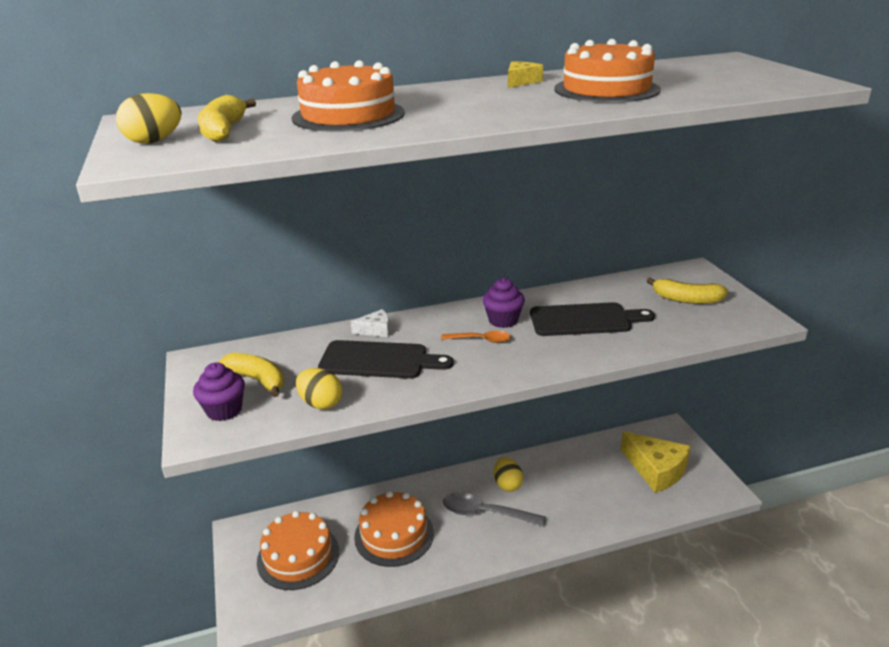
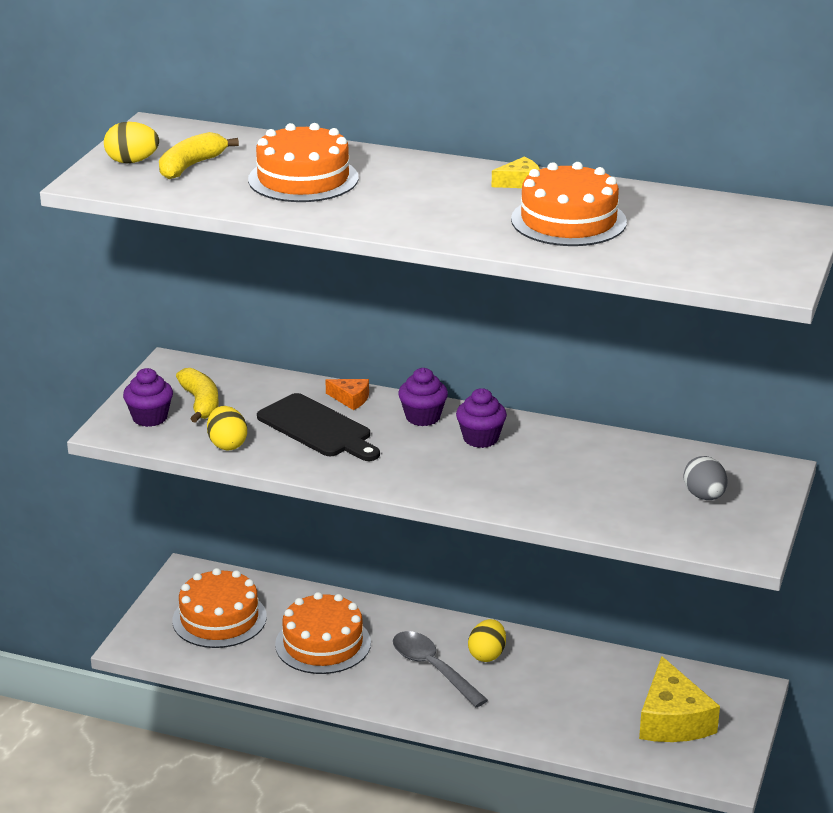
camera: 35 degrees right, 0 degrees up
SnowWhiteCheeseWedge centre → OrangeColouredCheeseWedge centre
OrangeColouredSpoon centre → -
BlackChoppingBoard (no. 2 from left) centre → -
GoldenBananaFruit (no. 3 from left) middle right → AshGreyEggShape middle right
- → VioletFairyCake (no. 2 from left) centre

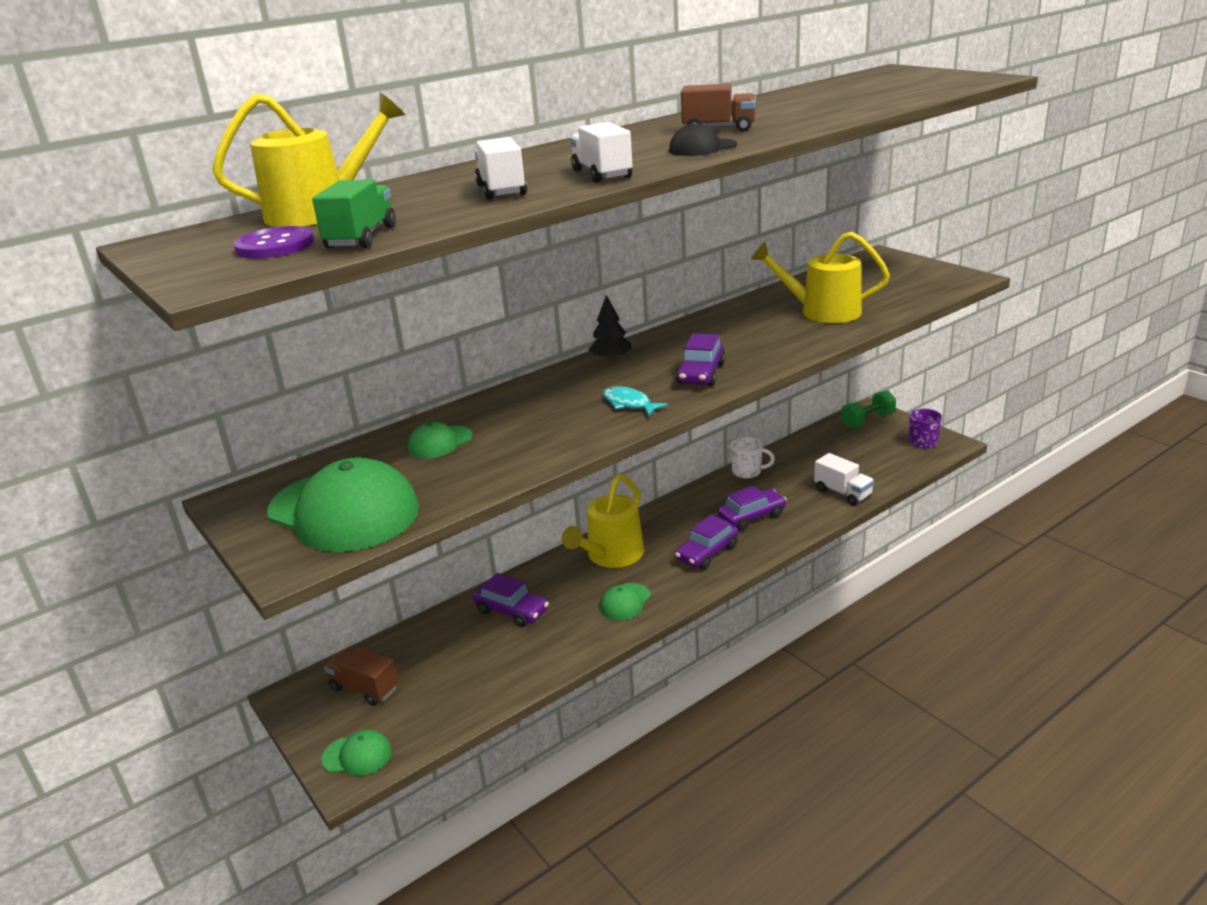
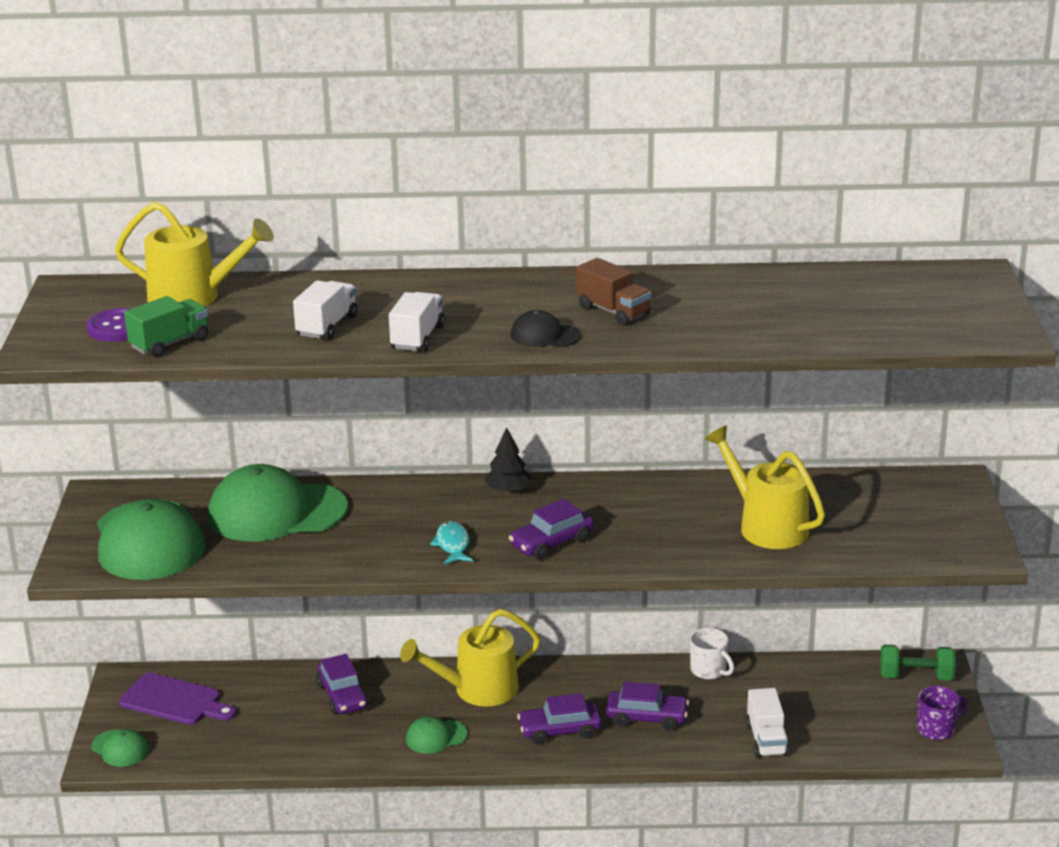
camera: 35 degrees right, 0 degrees up
DarkBrownToyTruck (no. 1 from left) bottom left → VioletChoppingBoard bottom left
GreenPeakedCap (no. 3 from left) centre → GreenPeakedCap (no. 3 from left) middle left, x2.17

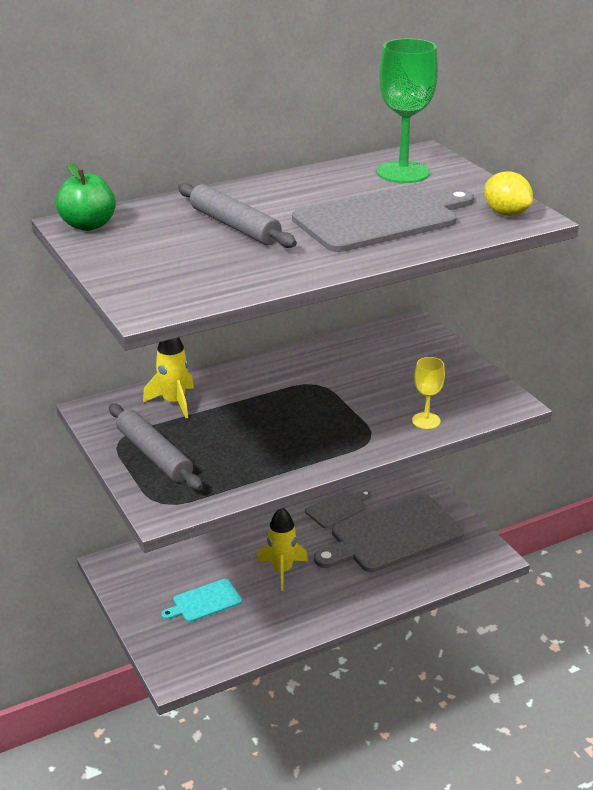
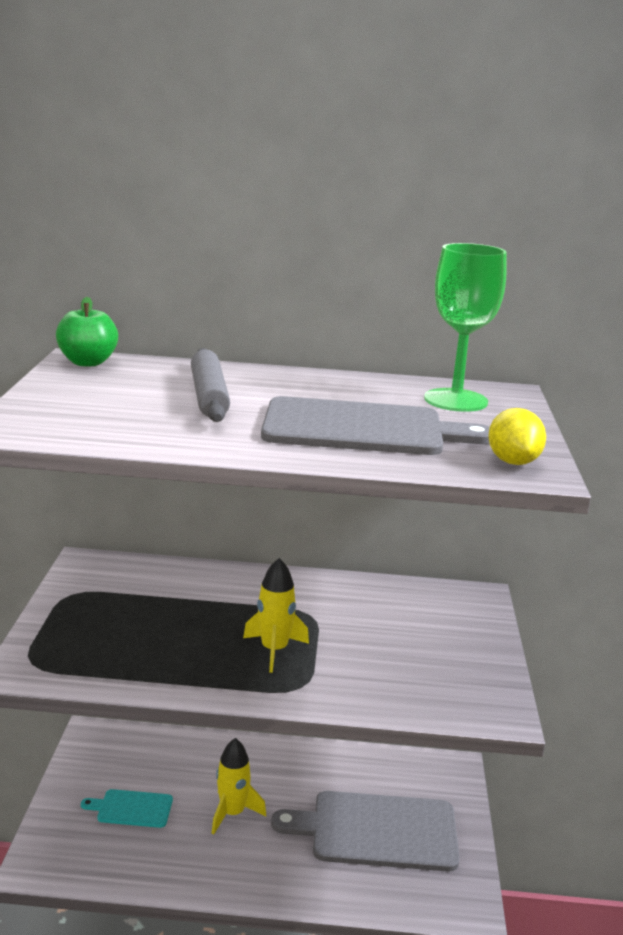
camera: 30 degrees right, 10 degrees down
AshGreyRollingPin (no. 1 from left) middle left → -
GoldenToyRocket (no. 1 from left in the first image) middle left → GoldenToyRocket (no. 2 from left) centre, relocated
AshGreyChoppingBoard (no. 1 from left) centre → -
GoldenGoblet middle right → -

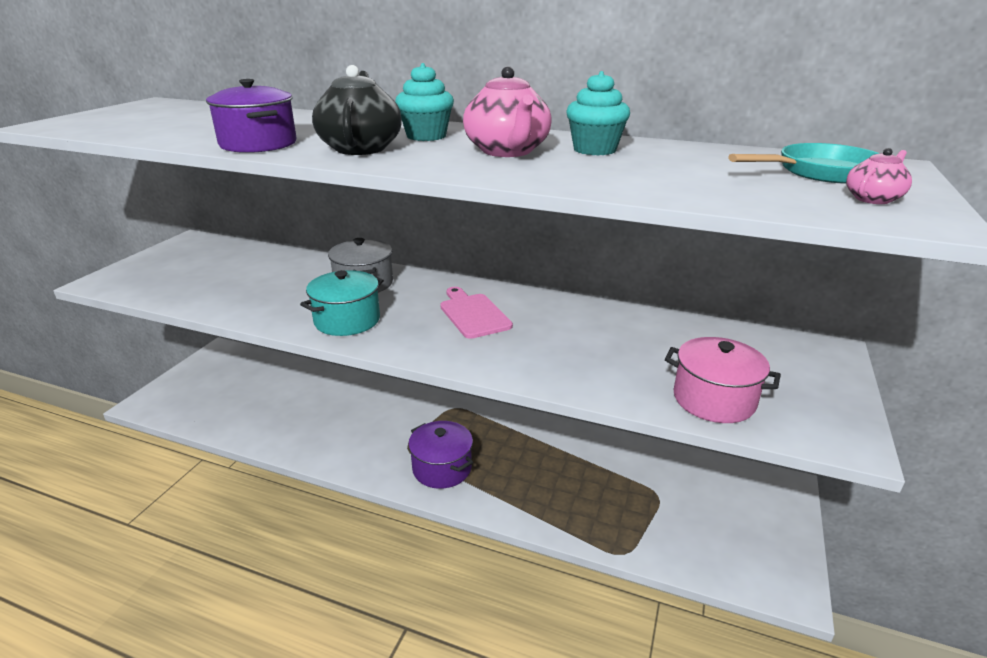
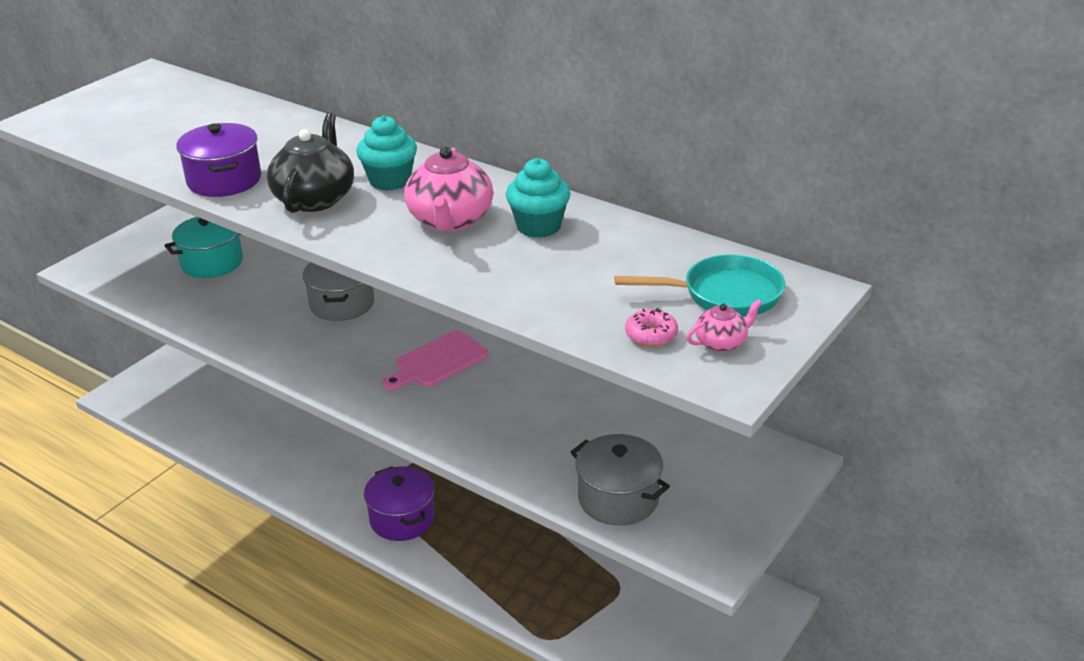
camera: 15 degrees right, 5 degrees up
TurquoiseCookingPot centre → TurquoiseCookingPot middle left, relocated
PinkChoppingBoard centre, 120 degrees counterclockwise
PinkCookingPot middle right → AshGreyCookingPot (no. 2 from left) bottom centre
- → PinkDoughnut centre

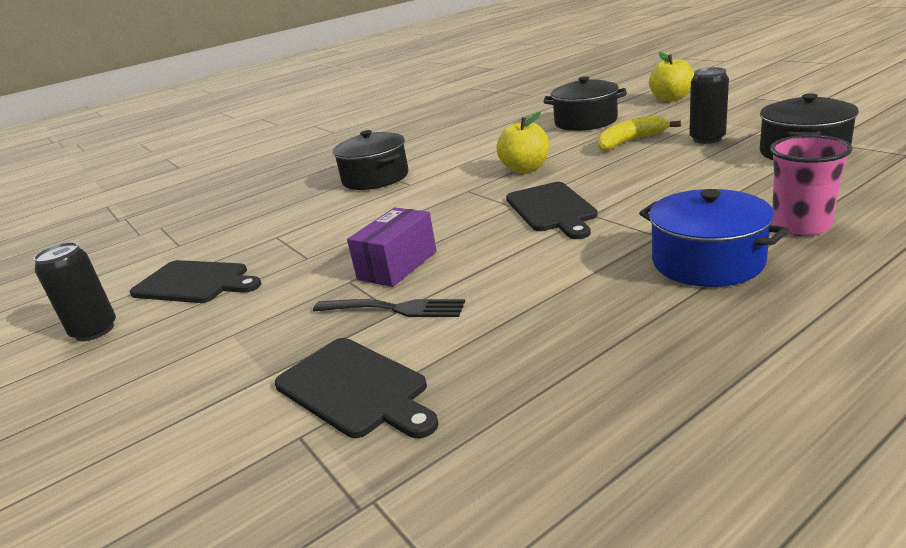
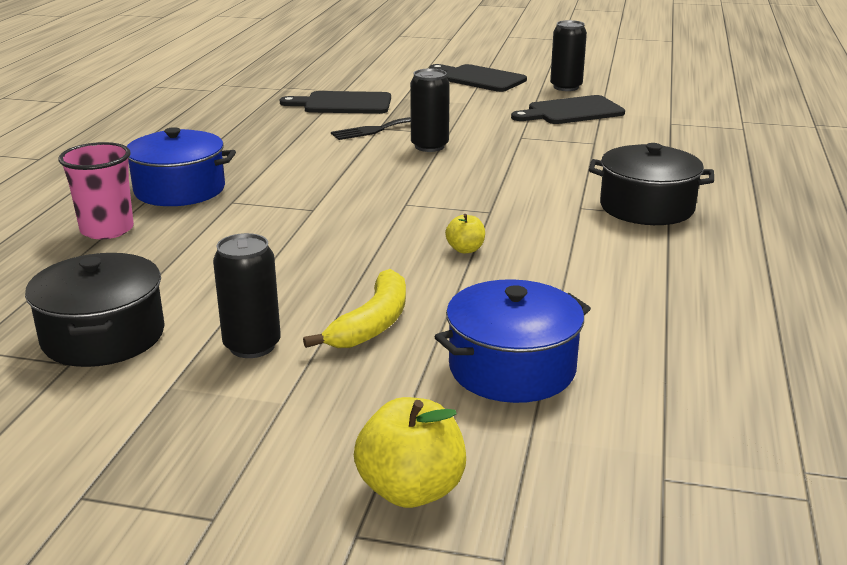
camera: 135 degrees right, 0 degrees up
VioletPackage centre → BlackTin (no. 2 from left) top centre
GoldenApple (no. 1 from left in the first image) top centre → GoldenApple (no. 2 from left) centre, x0.54
BlackChoppingBoard (no. 3 from left in the first image) centre → BlackChoppingBoard (no. 2 from left) top centre, relocated
BlackCookingPot (no. 2 from left) top centre → BlueCookingPot (no. 2 from left) centre

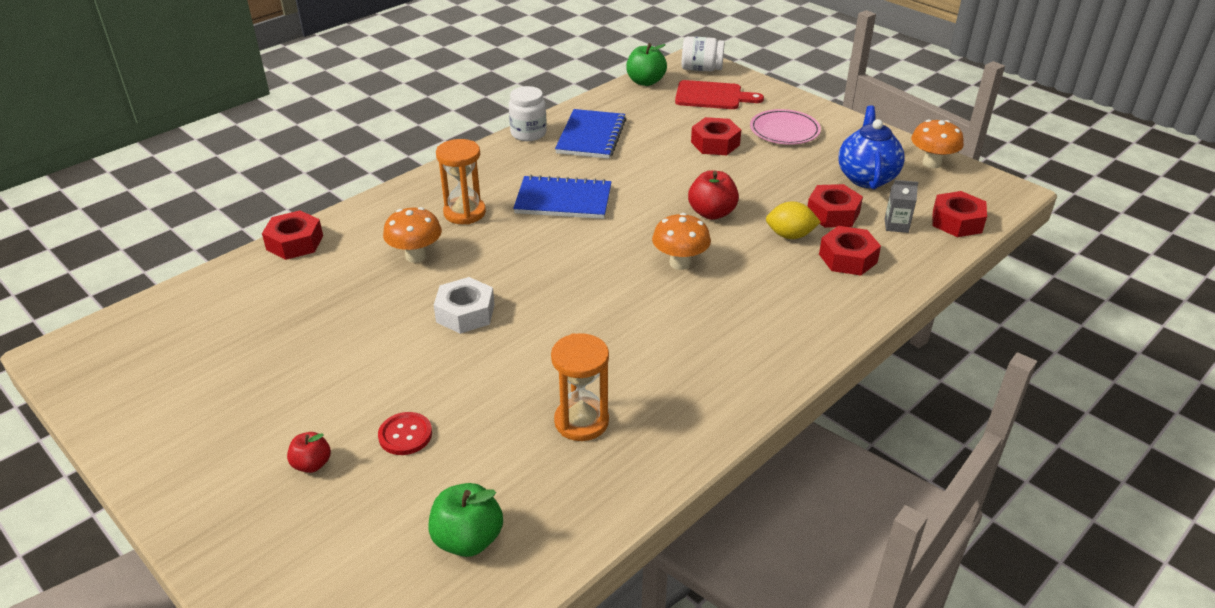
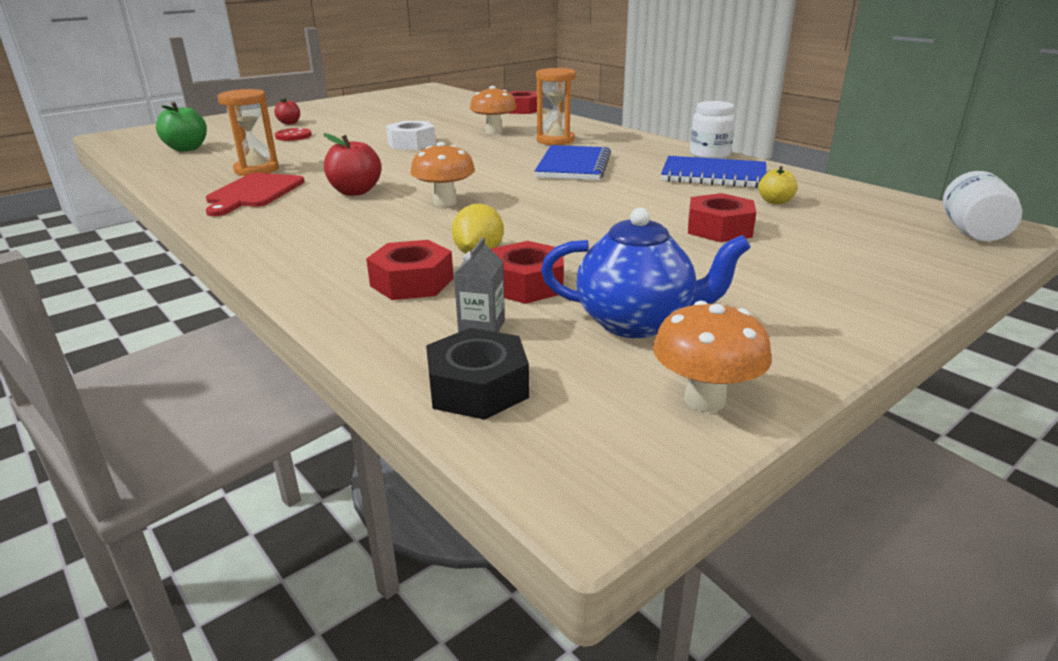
camera: 95 degrees right, 10 degrees down
GreenApple (no. 2 from left) top centre → -
CrimsonChoppingBoard top centre → CrimsonChoppingBoard top left, relocated
CrimsonApple (no. 2 from left) top centre → CrimsonApple (no. 2 from left) top left, relocated
PinkDinnerPlate top centre → -
CrimsonNut (no. 5 from left) middle right → BlackNut centre
- → GoldenApple top right

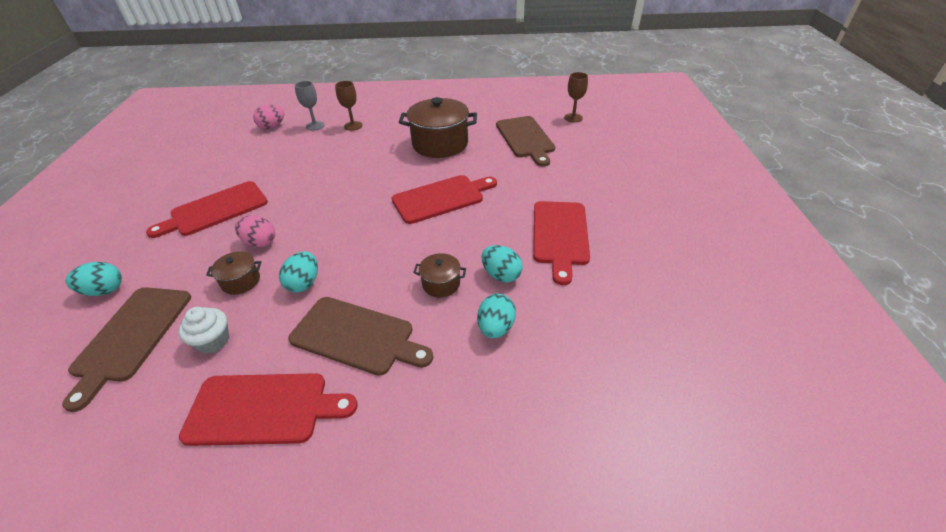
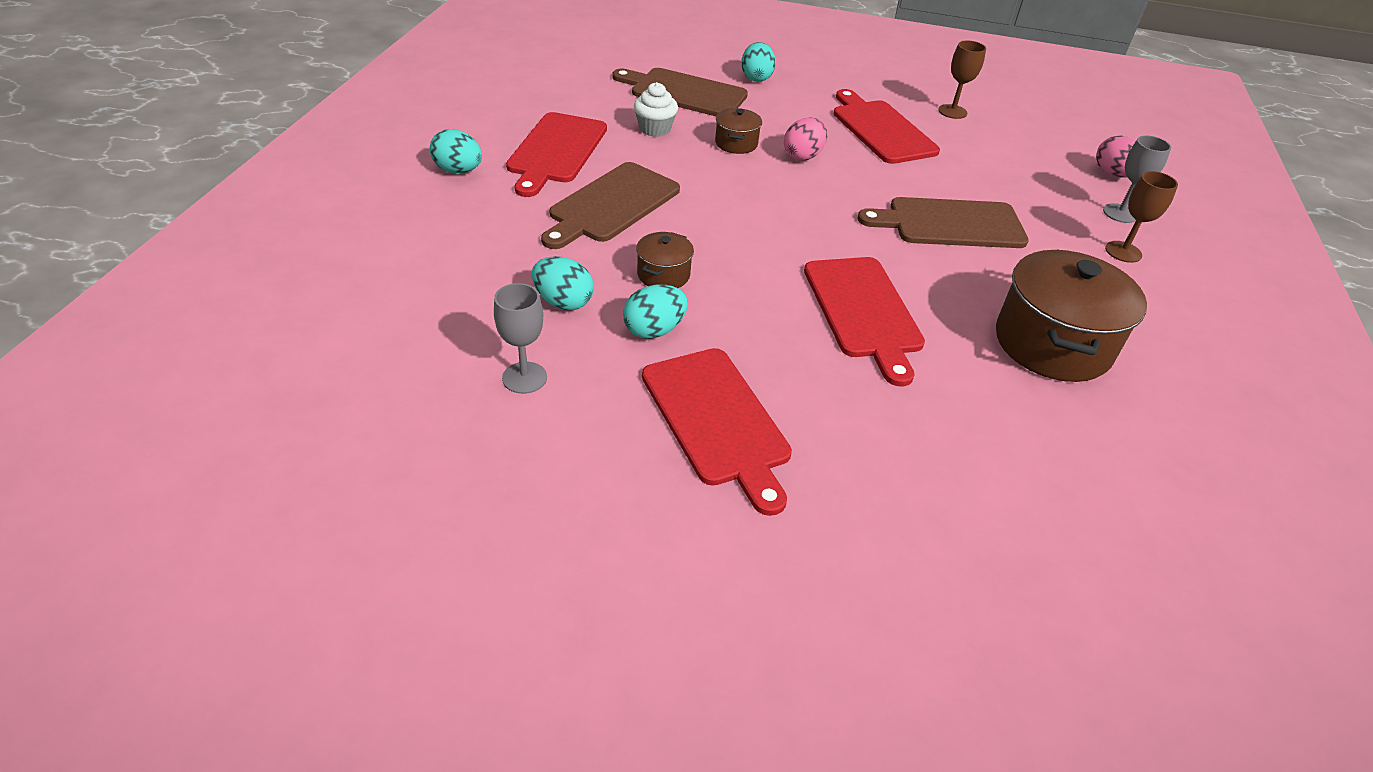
camera: 100 degrees right, 0 degrees up
TurquoiseEggShape (no. 2 from left in the first image) middle left → TurquoiseEggShape (no. 1 from left) top left, relocated
DarkBrownChoppingBoard (no. 3 from left) top centre → DarkBrownChoppingBoard (no. 3 from left) top right, relocated
CrimsonChoppingBoard (no. 4 from left in the first image) centre → CrimsonChoppingBoard (no. 2 from left) centre, 135 degrees counterclockwise
DarkBrownGoblet (no. 2 from left in the first image) top centre → DarkBrownGoblet (no. 1 from left) top right, relocated
- → AshGreyGoblet (no. 1 from left) centre

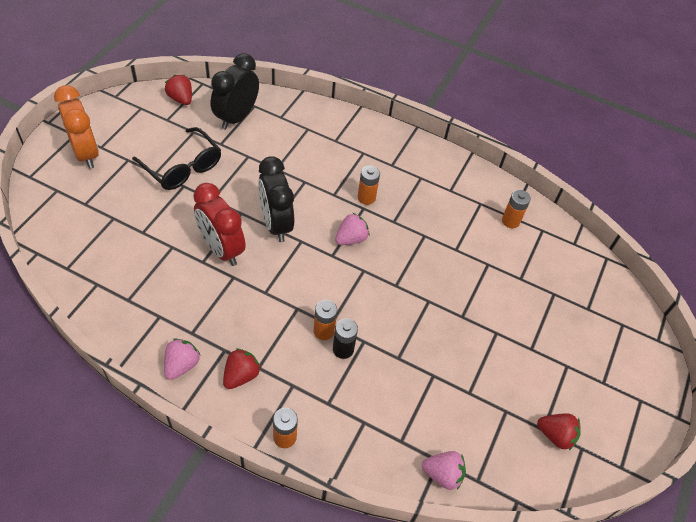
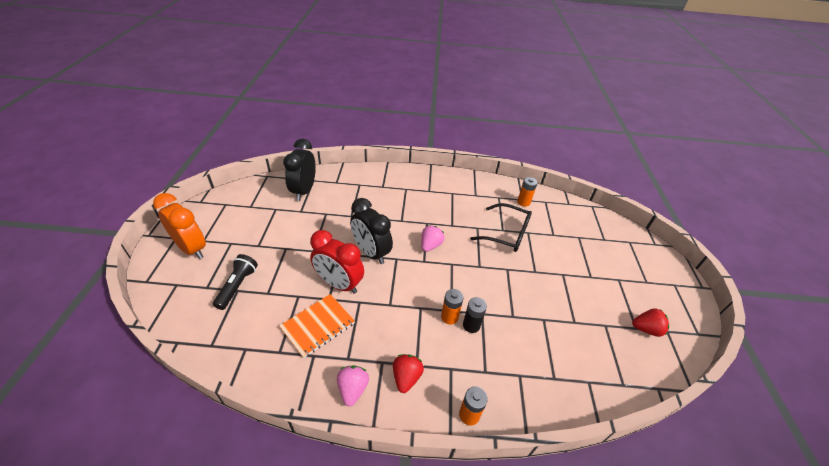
camera: 20 degrees left, 10 degrees down
BlackGlasses top left → BlackGlasses centre, relocated
CrimsonToyStrawberry (no. 1 from left) top left → -
OrangeColouredBattery (no. 3 from left) centre → -
PinkToyStrawberry (no. 3 from left) bottom centre → -
- → BlackTorch middle left
- → OrangeColouredExerciseBook bottom centre

